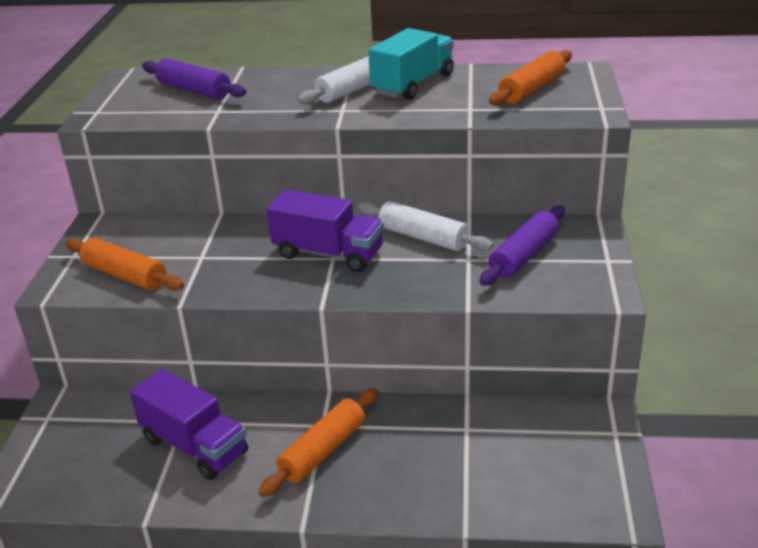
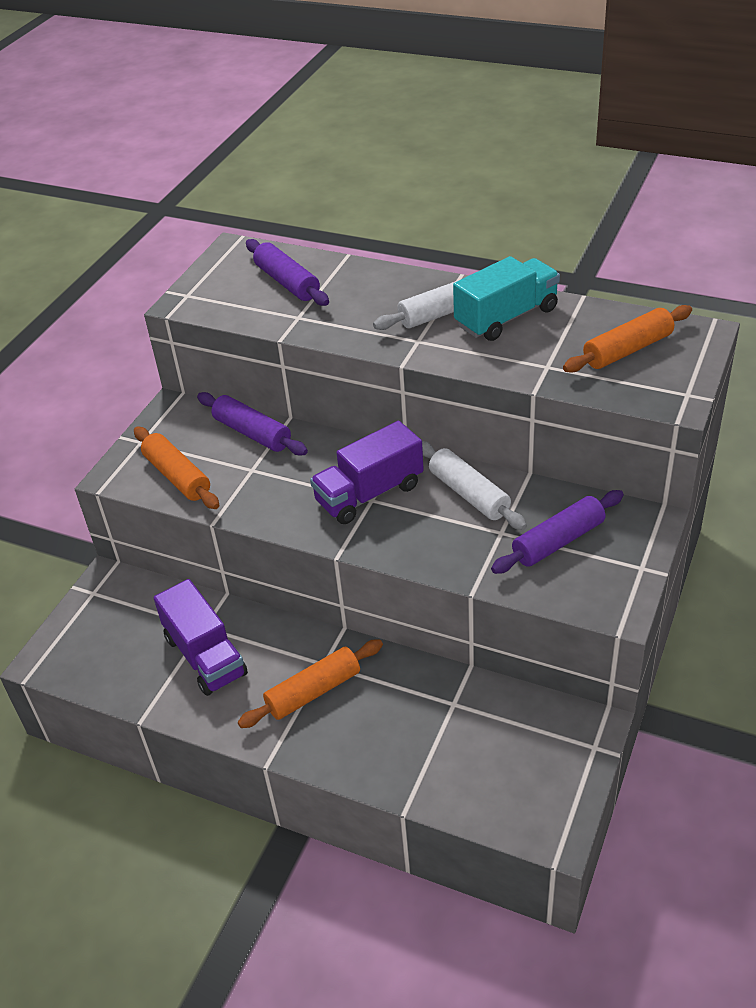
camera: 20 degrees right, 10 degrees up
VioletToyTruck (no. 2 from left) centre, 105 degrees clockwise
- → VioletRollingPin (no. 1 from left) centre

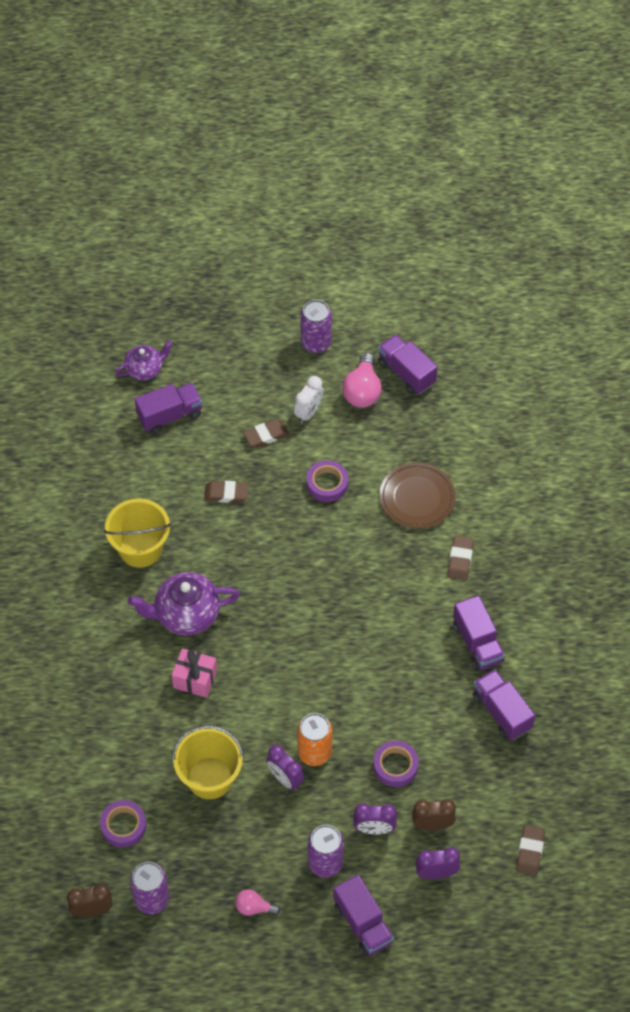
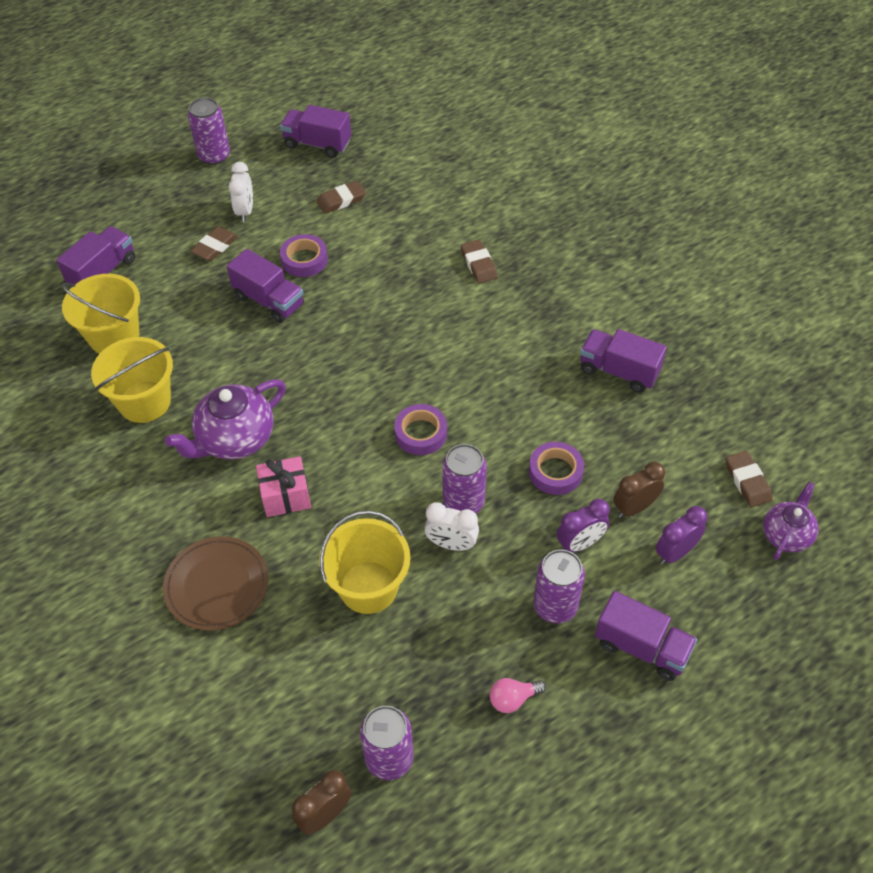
camera: 30 degrees left, 5 degrees down
VioletTape (no. 1 from left in the first image) bottom left → VioletTape (no. 2 from left) centre, relocated
VioletChinaTeapot (no. 1 from left in the first image) middle left → VioletChinaTeapot (no. 2 from left) middle right, relocated
DarkBrownGumEraser (no. 1 from left in the first image) centre → DarkBrownGumEraser (no. 2 from left) top centre, relocated
VioletBedsideClock (no. 1 from left) bottom centre → SnowWhiteBedsideClock (no. 2 from left) centre
OrangeColouredTin bottom centre → VioletTin (no. 3 from left) centre
PinkBulb (no. 2 from left) centre → -
DarkBrownDinnerPlate centre → DarkBrownDinnerPlate bottom left, relocated
VioletToyTruck (no. 4 from left in the first image) middle right → VioletToyTruck (no. 2 from left) top left, relocated
- → GoldenBucket (no. 1 from left) middle left

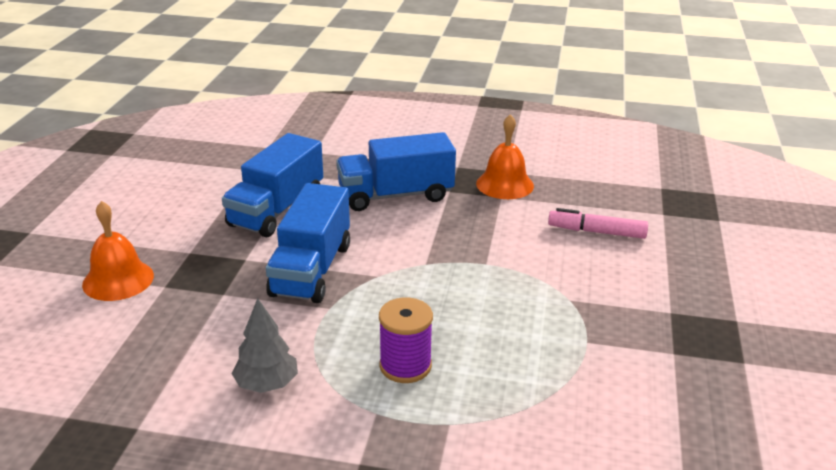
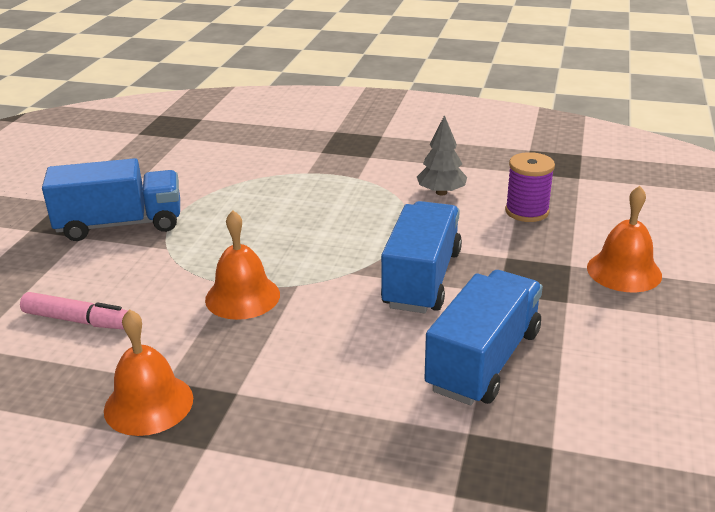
camera: 175 degrees left, 0 degrees up
BlueToyTruck (no. 3 from left in the first image) centre → BlueToyTruck (no. 1 from left) middle left, relocated
VioletBobbin bottom centre → VioletBobbin middle right, relocated
- → OrangeColouredHandBell (no. 2 from left) centre

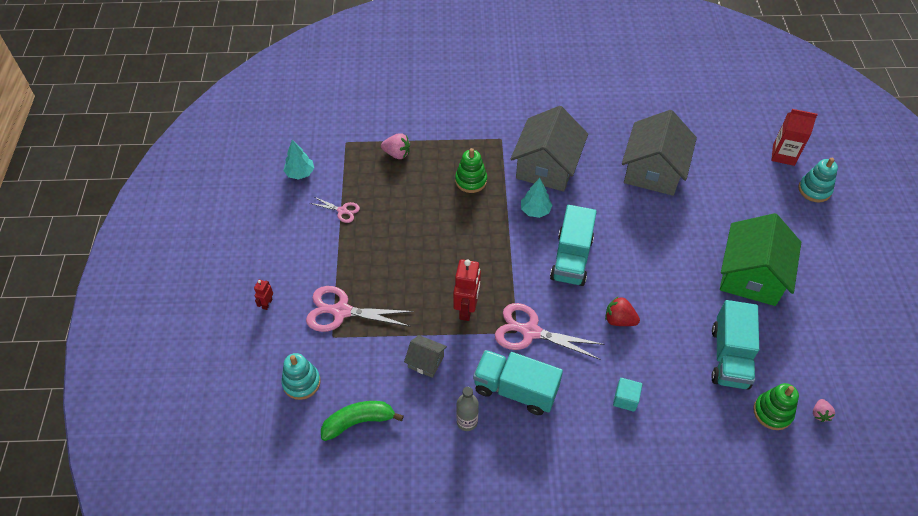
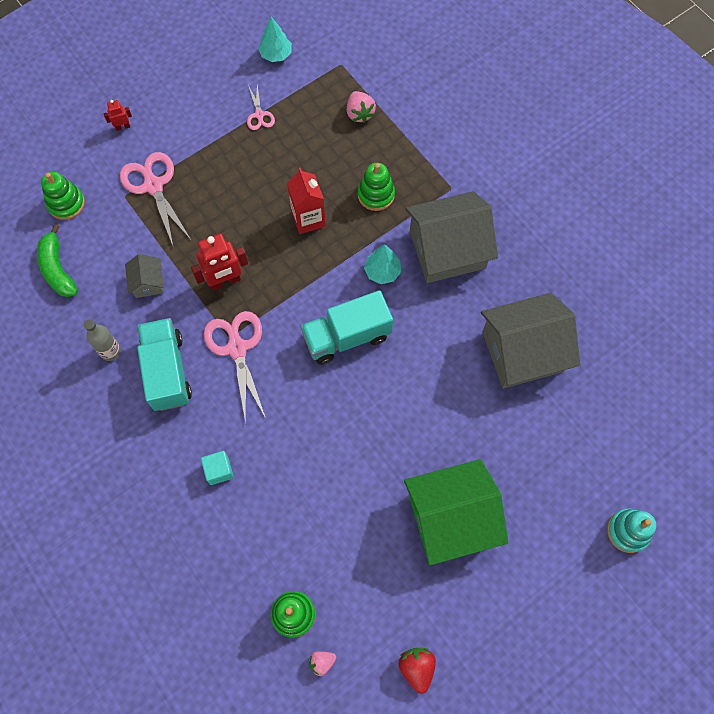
camera: 55 degrees right, 15 degrees up
TurquoiseRingStacker (no. 1 from left) bottom left → GreenRingStacker (no. 1 from left) top left
GreenBananaFruit bottom centre → GreenBananaFruit middle left, 150 degrees counterclockwise
CrimsonToyStrawberry middle right → CrimsonToyStrawberry bottom centre, relocated
TurquoiseToyTruck (no. 3 from left) bottom right → -
CrimsonMilkCarton top right → CrimsonMilkCarton top centre, relocated

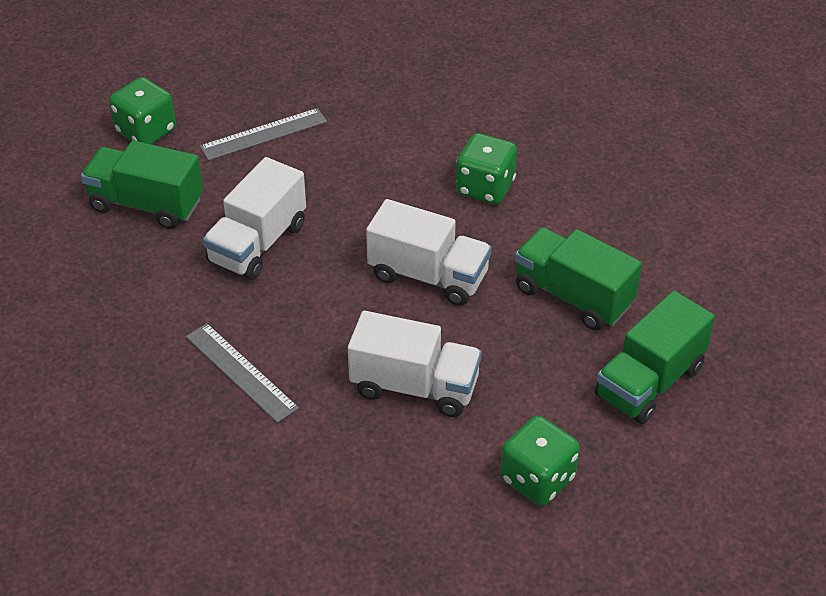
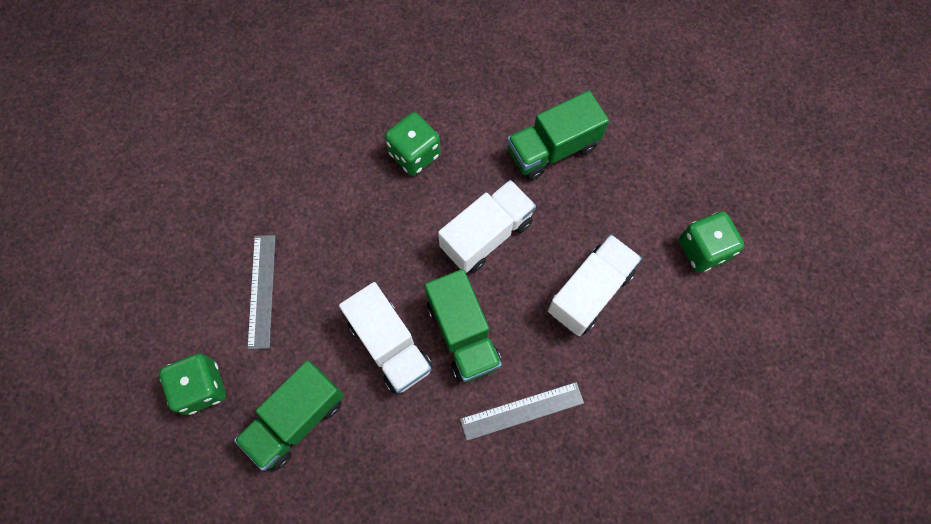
camera: 65 degrees left, 25 degrees up
GreenToyTruck (no. 3 from left in the first image) middle right → GreenToyTruck (no. 2 from left) centre, relocated

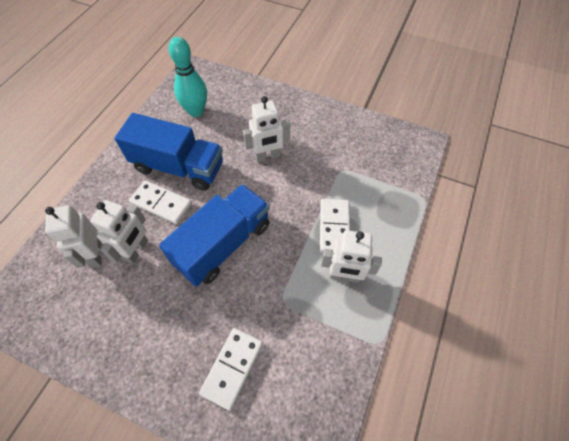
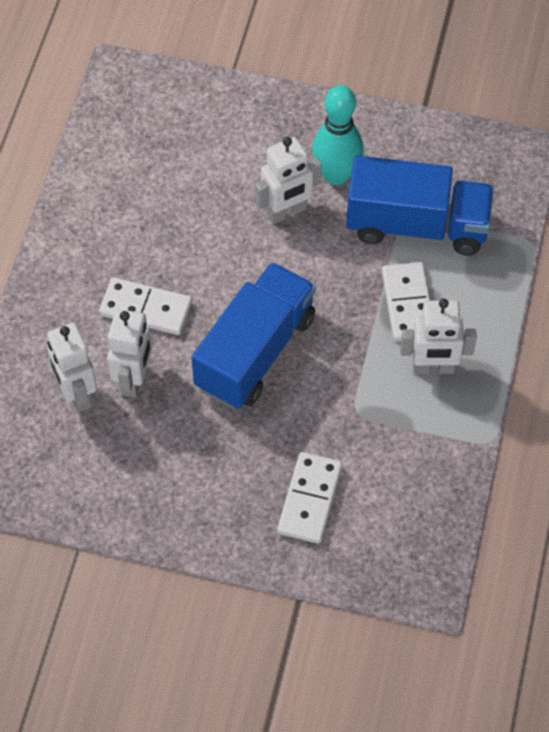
camera: 10 degrees left, 0 degrees up
BlueToyTruck (no. 1 from left in the first image) middle left → BlueToyTruck (no. 2 from left) top right, relocated
TurquoiseBowlingPin top left → TurquoiseBowlingPin top centre, relocated

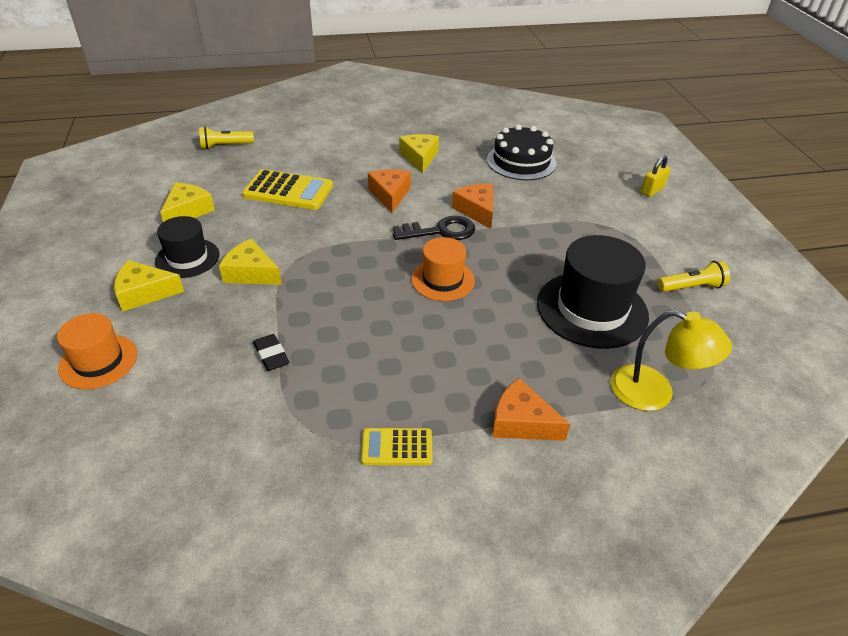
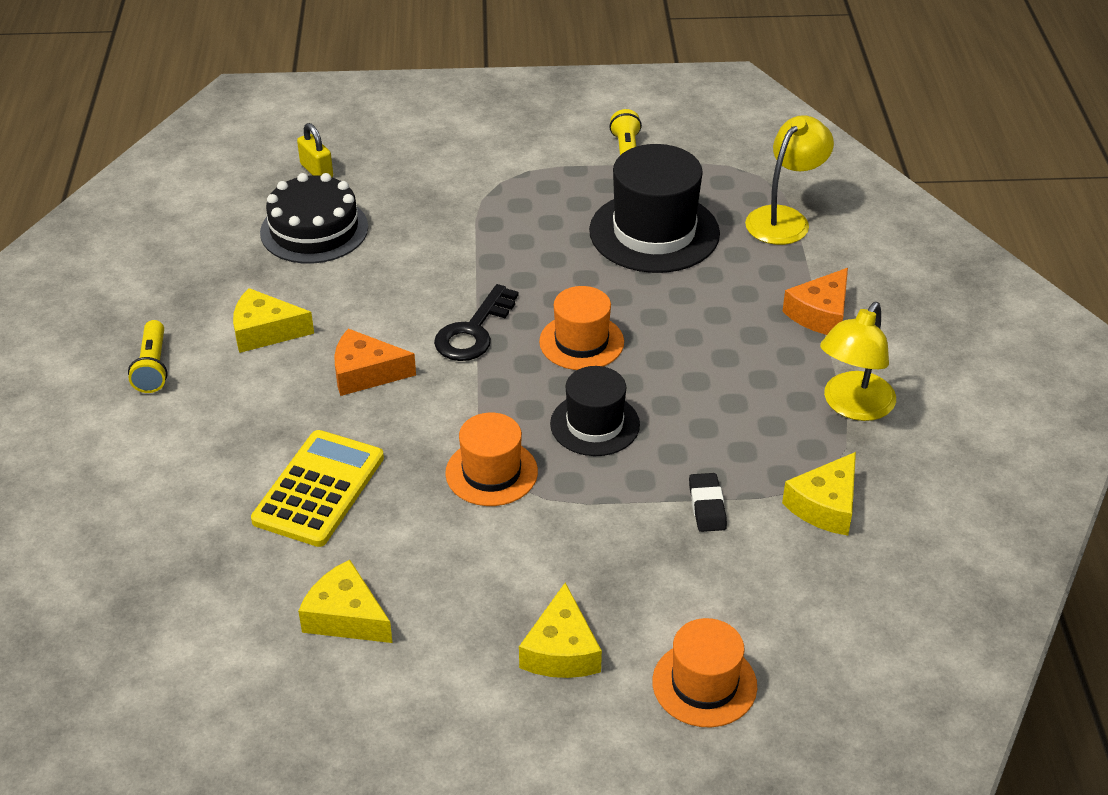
camera: 80 degrees left, 0 degrees up
BlackTallHat (no. 1 from left) middle left → BlackTallHat (no. 1 from left) centre, relocated
GoldenTorch (no. 1 from left) top left → GoldenTorch (no. 1 from left) middle left, relocated
GoldenCheeseWedge (no. 3 from left in the first image) middle left → GoldenCheeseWedge (no. 4 from left) middle right, relocated
BlackGumEraser middle left → BlackGumEraser centre, 75 degrees counterclockwise
GoldenAddingMachine (no. 2 from left) bottom centre → GoldenReadingLamp (no. 2 from left) middle right
BlackKey centre, 150 degrees counterclockwise
OrangeColouredCheeseWedge (no. 2 from left) top centre → -
GoldenLock top right → GoldenLock top left, relocated
- → OrangeColouredTallHat (no. 1 from left) centre

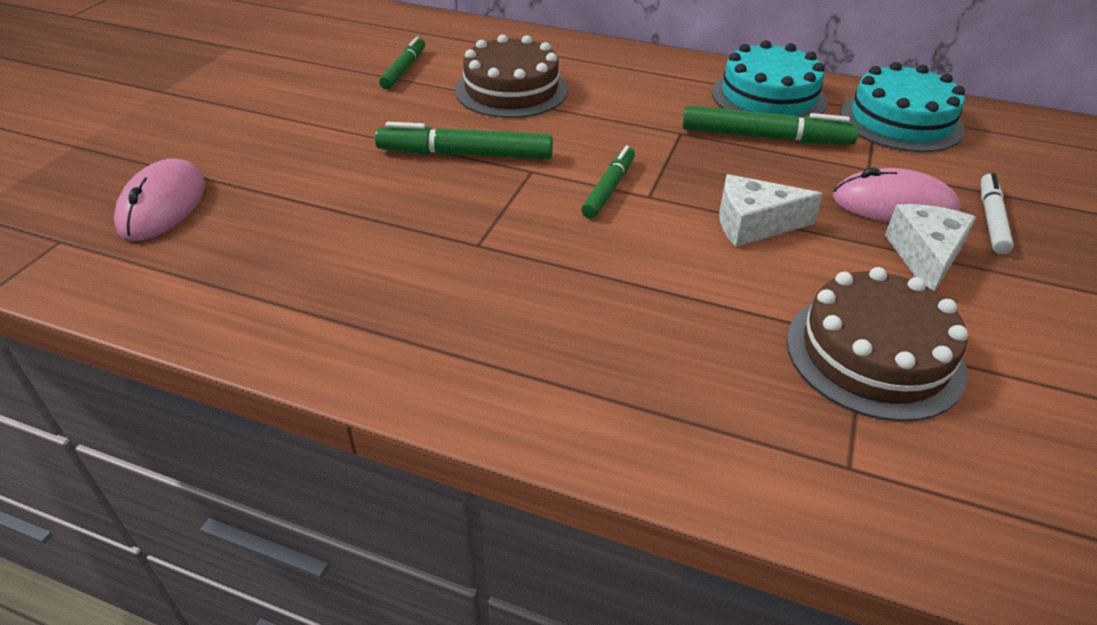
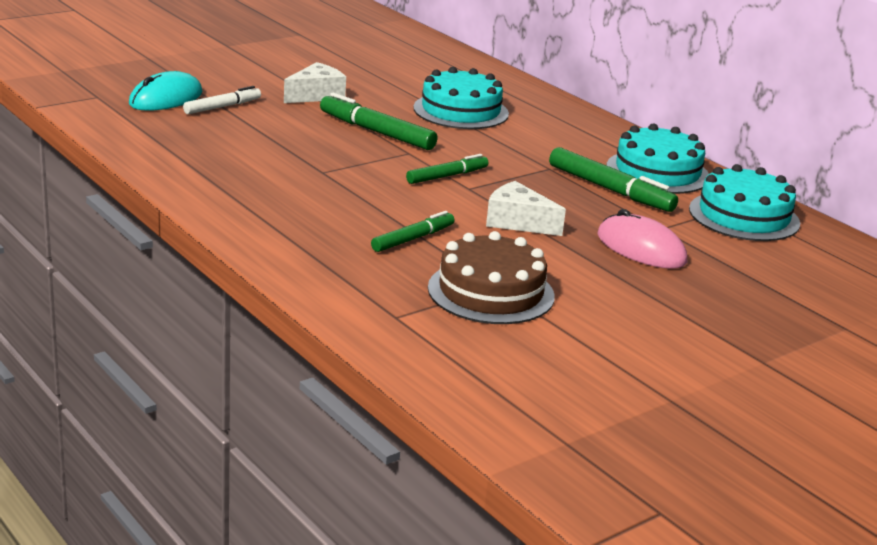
camera: 30 degrees right, 15 degrees down
PinkComputerMouse (no. 1 from left) top left → TurquoiseComputerMouse top left
GreenMarkerPen (no. 1 from left in the first image) top centre → GreenMarkerPen (no. 2 from left) centre, relocated
DarkBrownCake (no. 1 from left) top centre → TurquoiseCake (no. 1 from left) top centre
SnowWhiteCheeseWedge (no. 2 from left in the first image) middle right → SnowWhiteCheeseWedge (no. 1 from left) top centre, relocated
SnowWhiteMarkerPen middle right → SnowWhiteMarkerPen top left, relocated

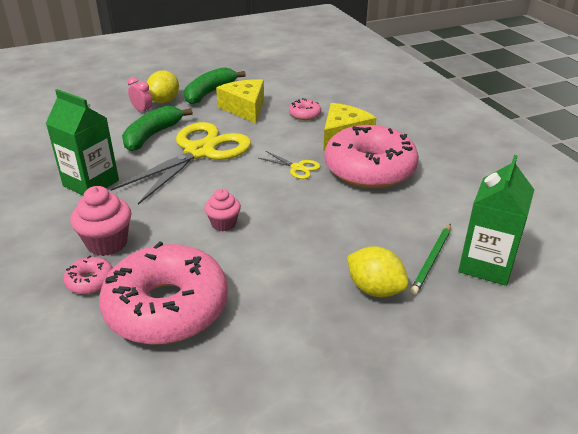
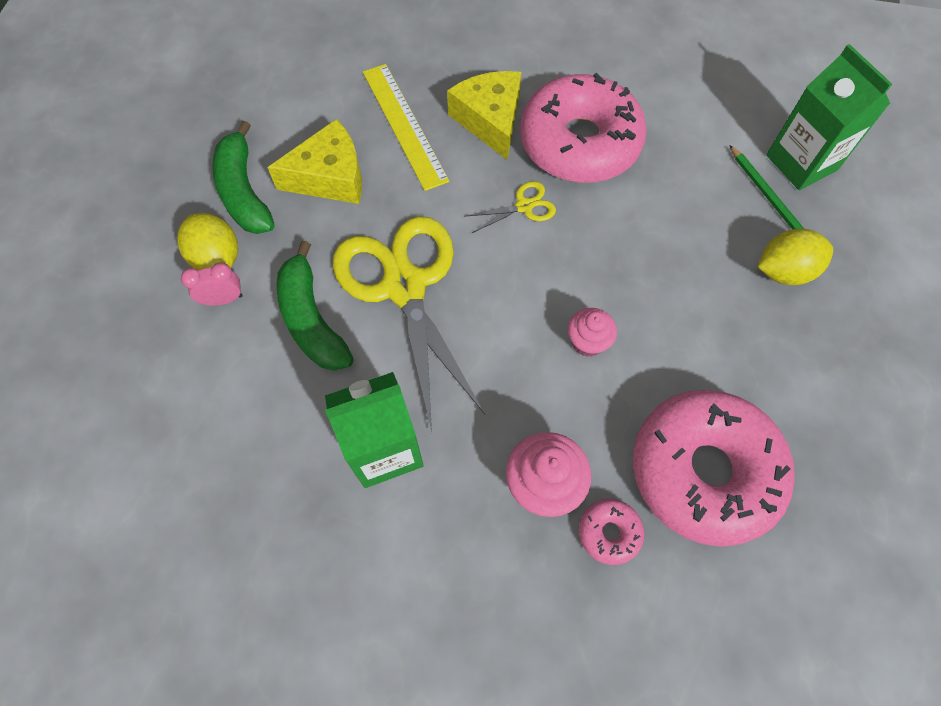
camera: 55 degrees left, 30 degrees up
GoldenCheeseWedge (no. 1 from left) top centre, 150 degrees clockwise
PinkDoughnut (no. 3 from left) top centre → GoldenStraightedge top centre

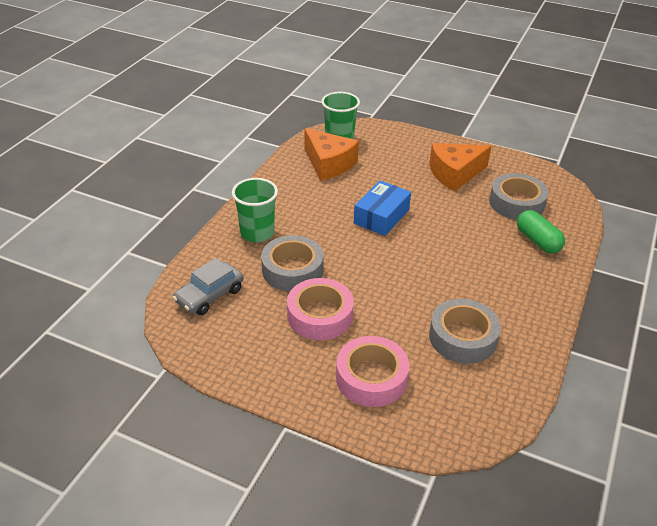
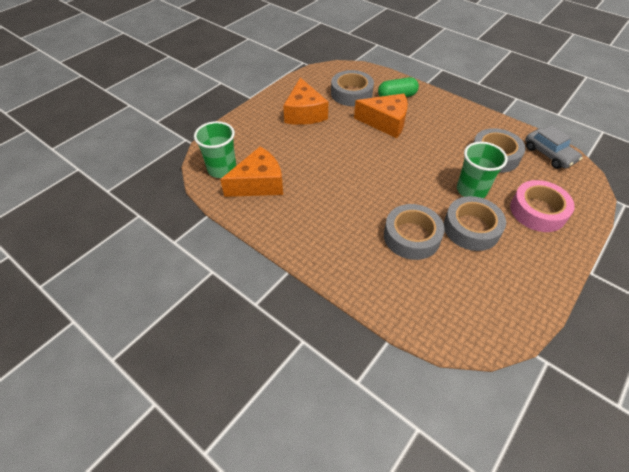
camera: 75 degrees left, 10 degrees up
AshGreyAutomobile middle left → AshGreyAutomobile top right, relocated
GreenTumbler (no. 1 from left in the first image) centre → GreenTumbler (no. 2 from left) middle right, relocated
PinkTape (no. 1 from left) centre → AshGreyTape (no. 3 from left) middle right
BluePackage centre → -
- → OrangeColouredCheeseWedge (no. 3 from left) top centre

